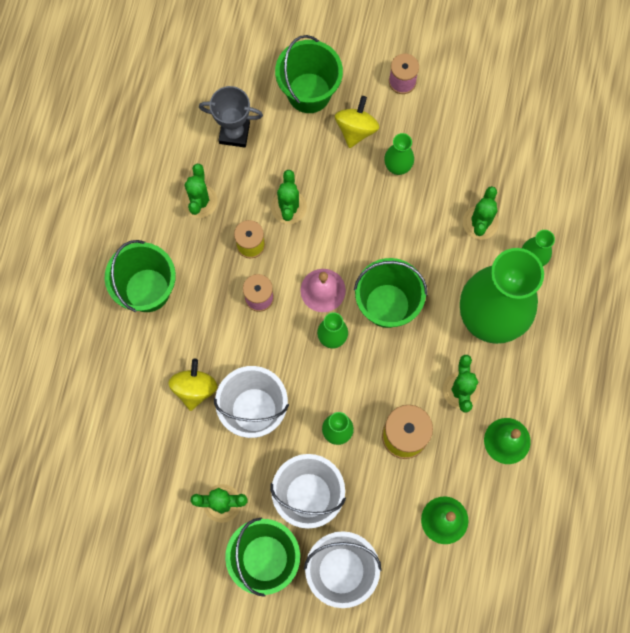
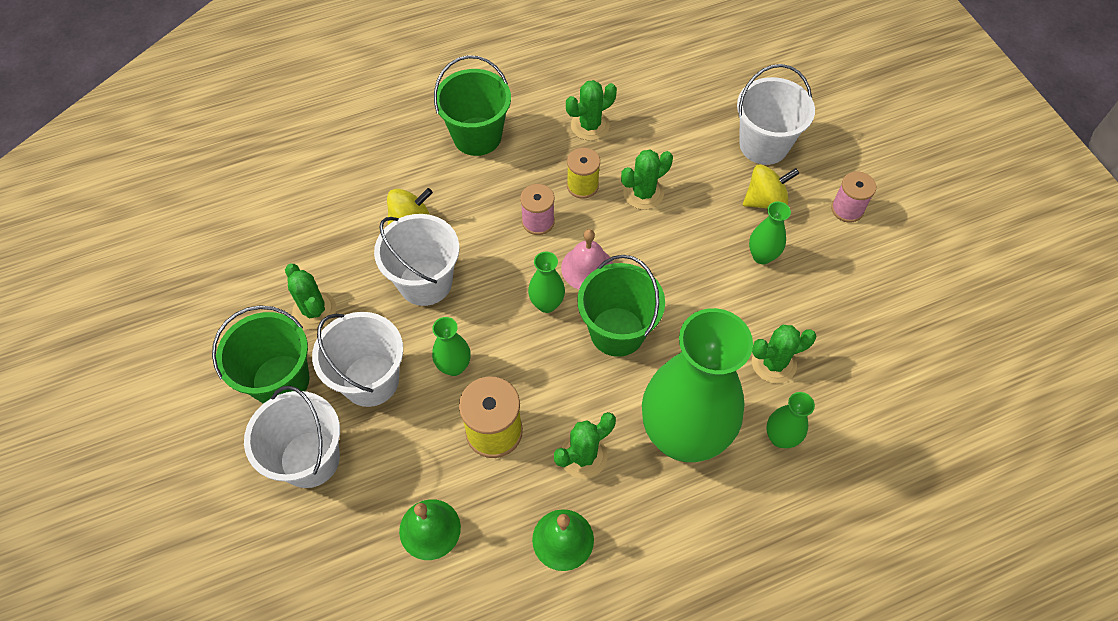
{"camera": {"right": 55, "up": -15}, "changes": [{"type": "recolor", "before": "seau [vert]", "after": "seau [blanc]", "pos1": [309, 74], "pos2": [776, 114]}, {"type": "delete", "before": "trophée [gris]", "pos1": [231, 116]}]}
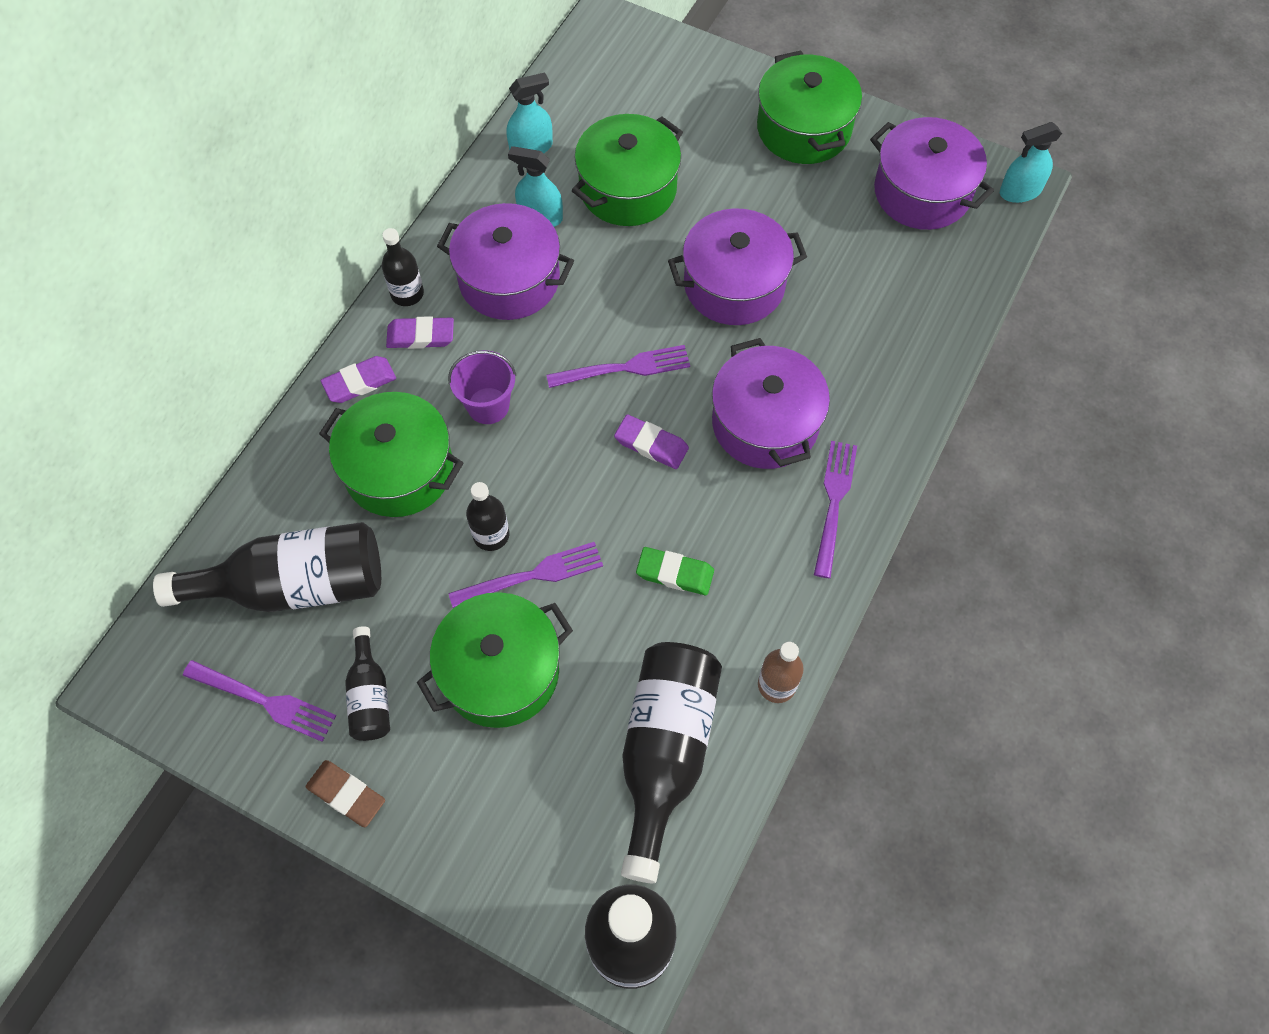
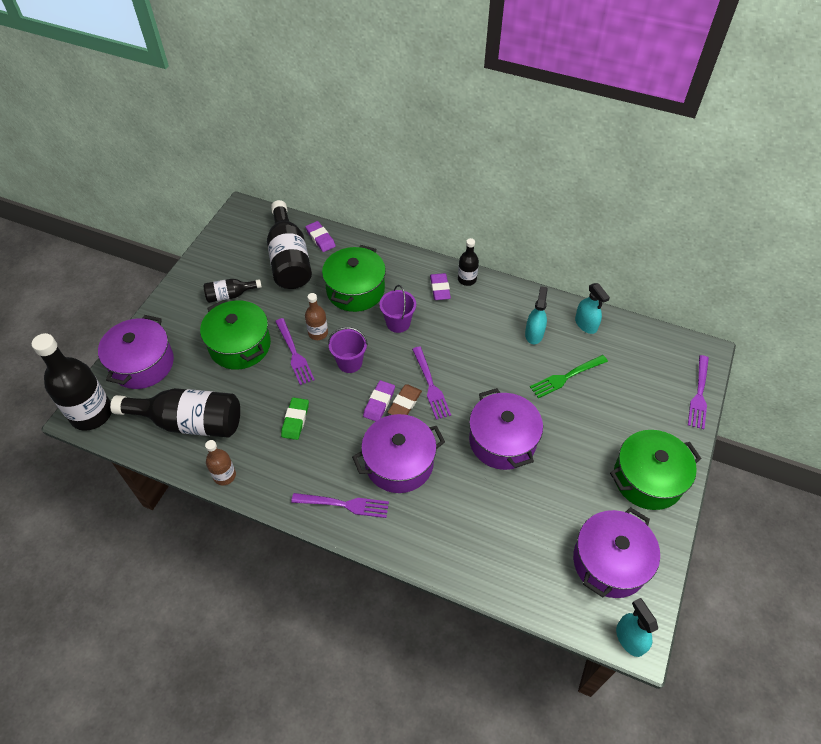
{"camera": {"right": 85, "up": -10}, "changes": [{"type": "move", "before": "marmite [violet]", "pos1": [505, 261], "pos2": [136, 352]}, {"type": "recolor", "before": "bouteille [noir]", "after": "bouteille [marron]", "pos1": [487, 516], "pos2": [316, 316]}, {"type": "move", "before": "gomme [violet]", "pos1": [358, 379], "pos2": [321, 236]}, {"type": "insert", "after": "seau [violet]", "pos2": [348, 350]}, {"type": "move", "before": "gomme [marron]", "pos1": [345, 793], "pos2": [405, 399]}, {"type": "replace", "before": "marmite [vert]", "after": "fourchette [vert]", "pos1": [627, 170], "pos2": [569, 376]}, {"type": "move", "before": "fourchette [violet]", "pos1": [259, 701], "pos2": [698, 392]}]}
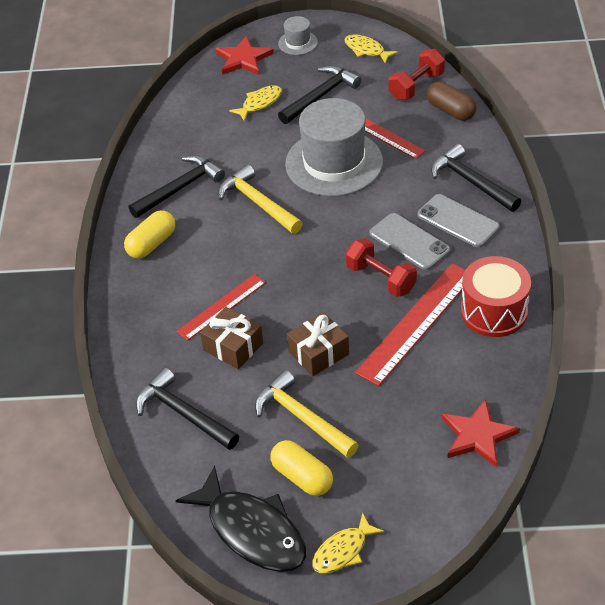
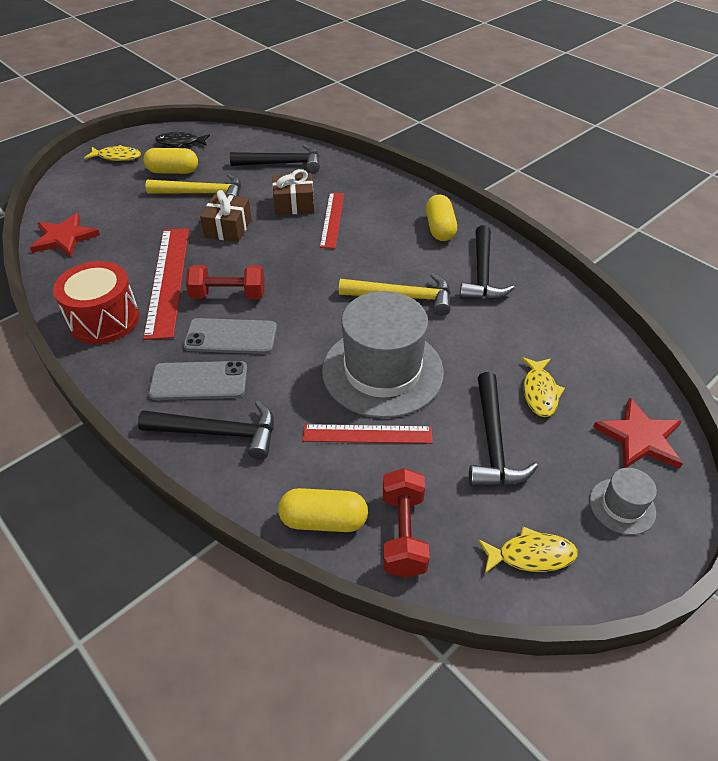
{"camera": {"right": 135, "up": 0}, "changes": [{"type": "rotate", "before": "poisson [jaune]", "pos1": [348, 543], "pos2": [112, 153], "turn": 90}, {"type": "resize", "before": "poisson [noir]", "pos1": [240, 519], "pos2": [182, 140], "scale": 0.54}, {"type": "recolor", "before": "gélule [marron]", "after": "gélule [jaune]", "pos1": [452, 101], "pos2": [323, 510]}]}
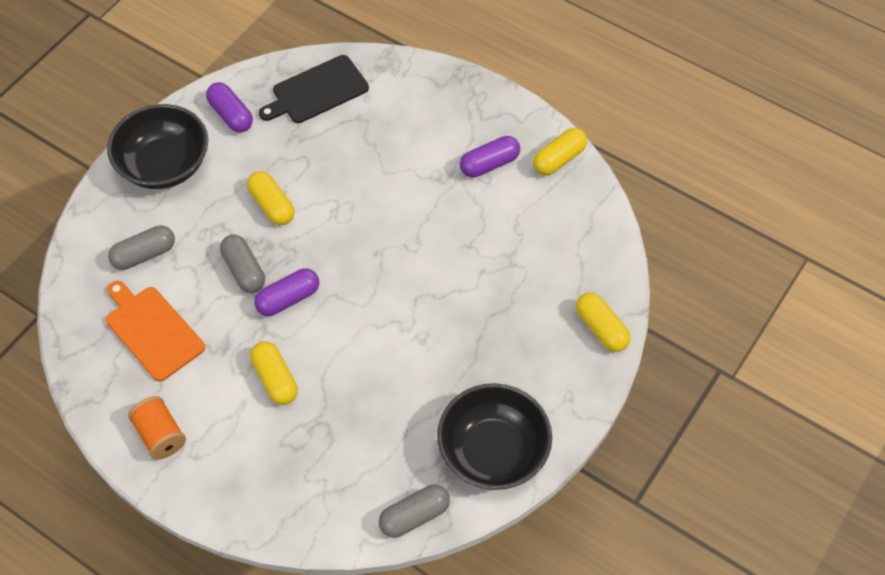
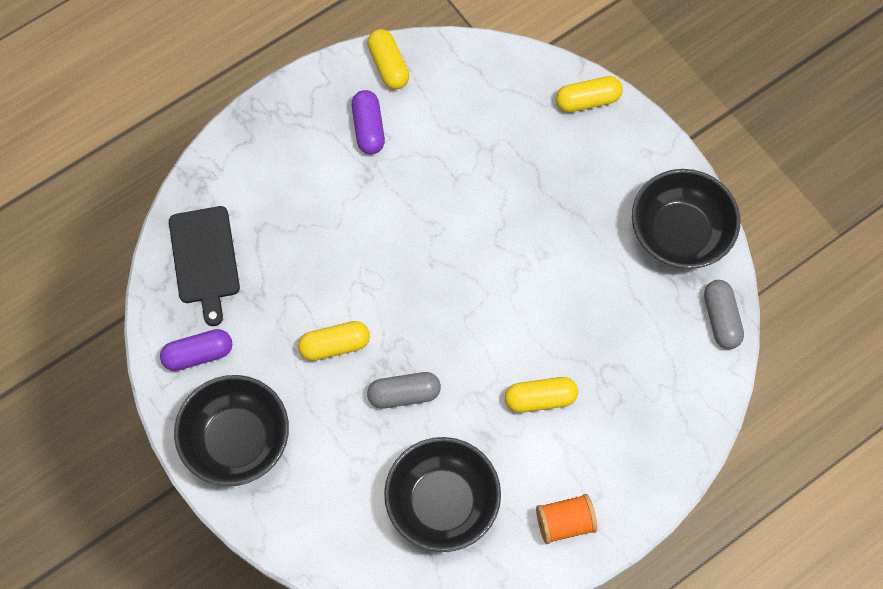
{"camera": {"right": -70, "up": 10}, "changes": [{"type": "replace", "before": "planche à découper [orange]", "after": "bol [noir]", "pos1": [155, 331], "pos2": [442, 494]}, {"type": "delete", "before": "gélule [gris]", "pos1": [141, 247]}, {"type": "delete", "before": "gélule [violet]", "pos1": [286, 292]}]}
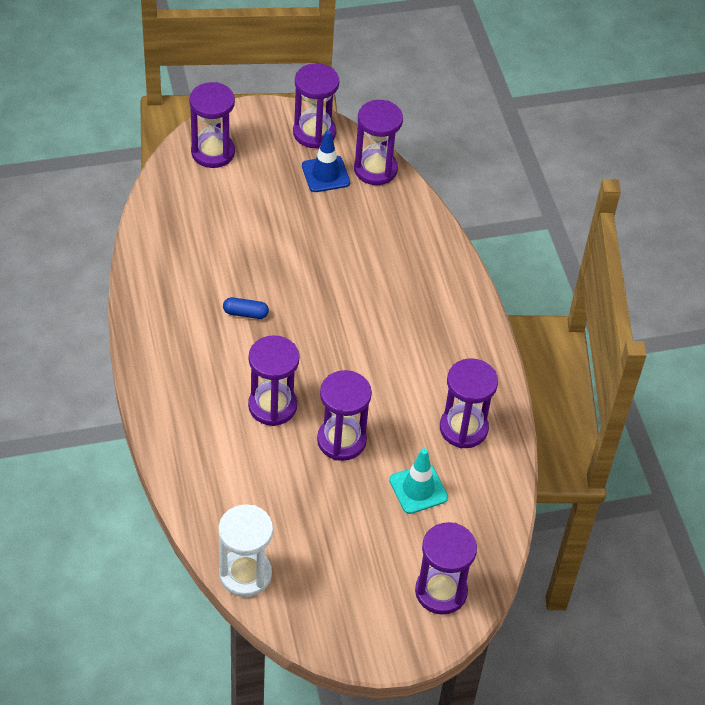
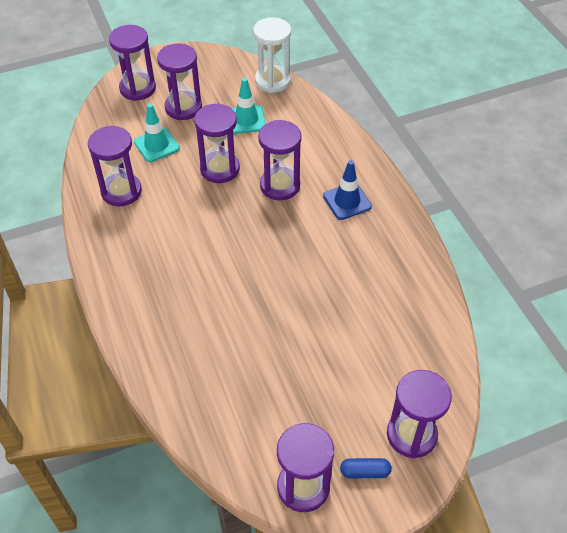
{"camera": {"right": 175, "up": 0}, "changes": [{"type": "move", "before": "sablier [violet]", "pos1": [378, 142], "pos2": [179, 81]}, {"type": "insert", "after": "cône de chantier [turquoise]", "pos2": [249, 106]}, {"type": "move", "before": "cône de chantier [bleu]", "pos1": [326, 161], "pos2": [347, 190]}, {"type": "move", "before": "gélule [bleu]", "pos1": [246, 308], "pos2": [366, 468]}]}
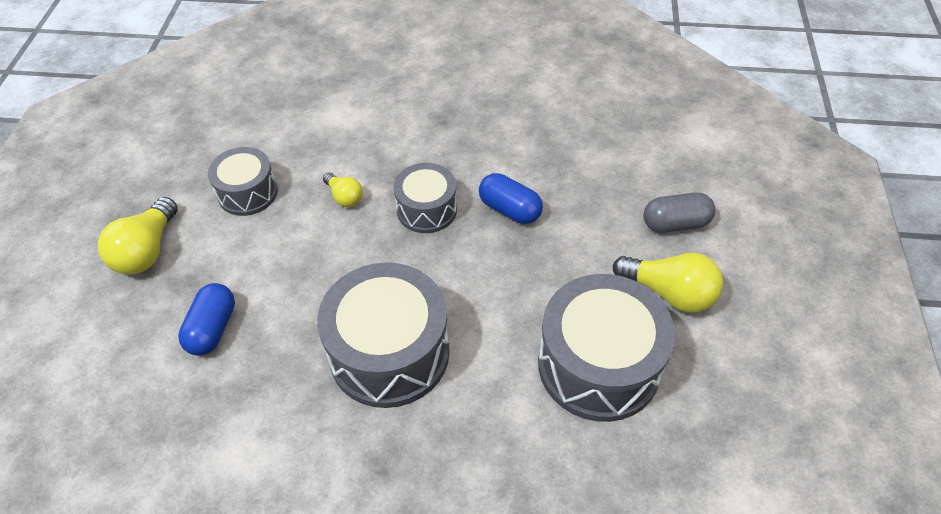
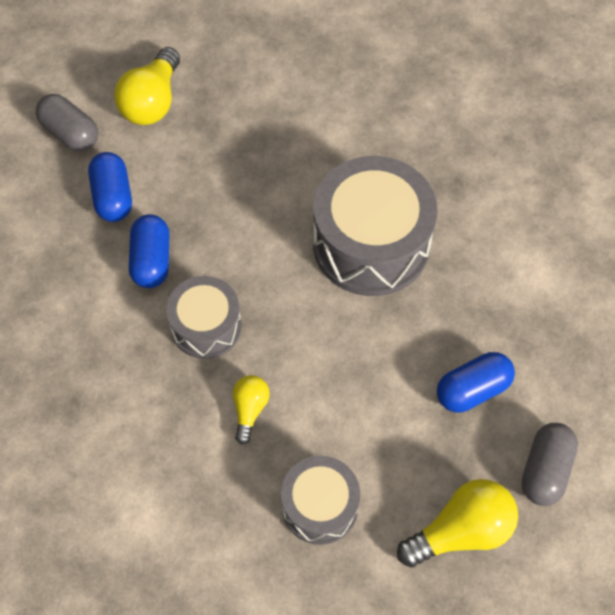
{"camera": {"right": -130, "up": 10}, "changes": [{"type": "insert", "after": "gélule [bleu]", "pos2": [110, 187]}, {"type": "rotate", "before": "ampoule [jaune]", "pos1": [668, 283], "pos2": [147, 86], "turn": -150}, {"type": "insert", "after": "gélule [gris]", "pos2": [550, 464]}, {"type": "delete", "before": "tambour [gris]", "pos1": [606, 348]}]}
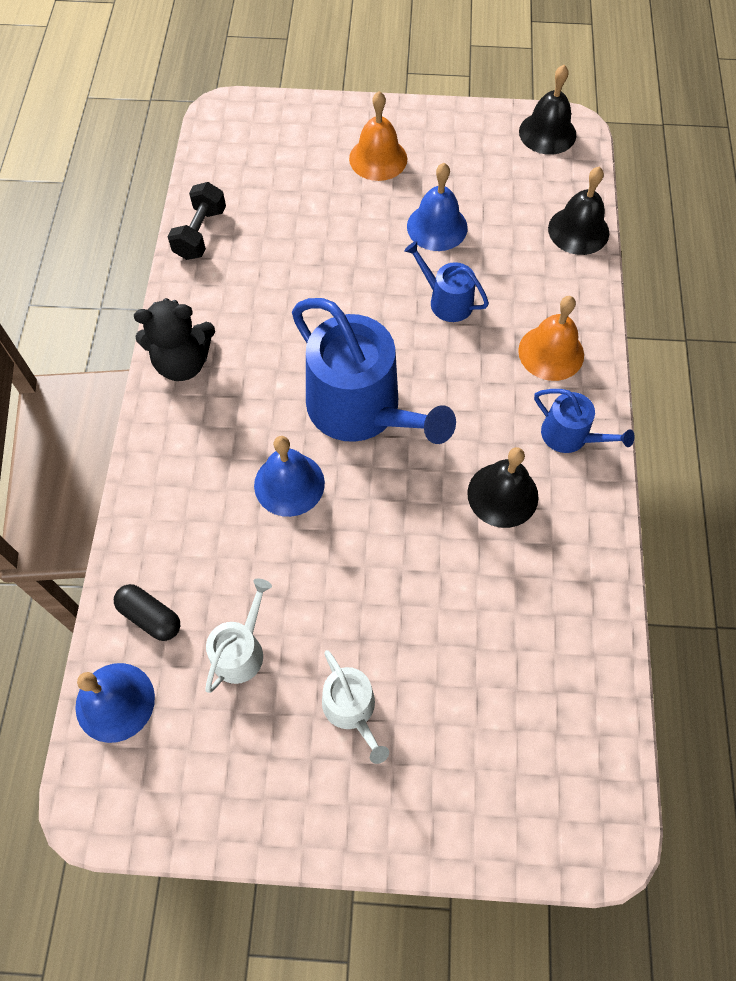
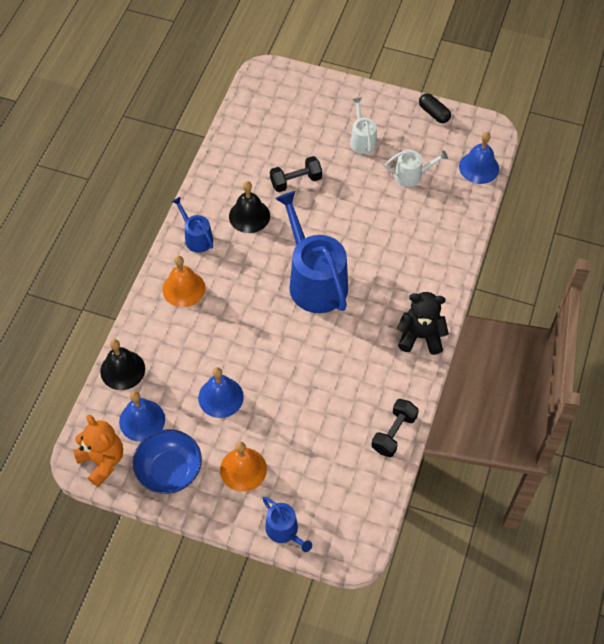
{"camera": {"right": -165, "up": -5}, "changes": [{"type": "replace", "before": "cloche [noir]", "after": "ours en peluche [orange]", "pos1": [547, 110], "pos2": [98, 451]}, {"type": "move", "before": "cloche [bleu]", "pos1": [289, 476], "pos2": [142, 416]}, {"type": "insert", "after": "bol [bleu]", "pos2": [167, 461]}, {"type": "move", "before": "arrosoir [bleu]", "pos1": [446, 281], "pos2": [287, 524]}, {"type": "insert", "after": "haltère [noir]", "pos2": [296, 174]}, {"type": "rotate", "before": "arrosoir [blanc]", "pos1": [238, 636], "pos2": [416, 168], "turn": -135}, {"type": "move", "before": "gélule [noir]", "pos1": [147, 612], "pos2": [435, 108]}]}
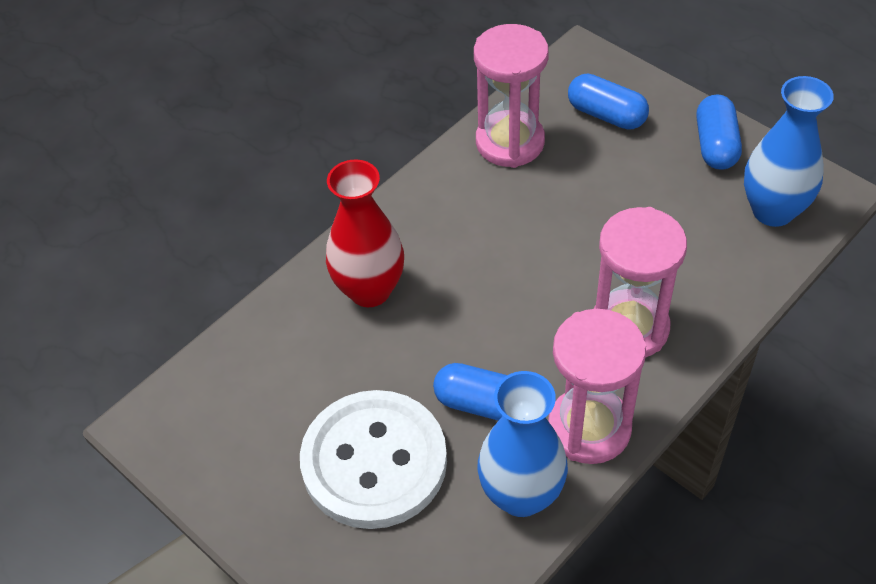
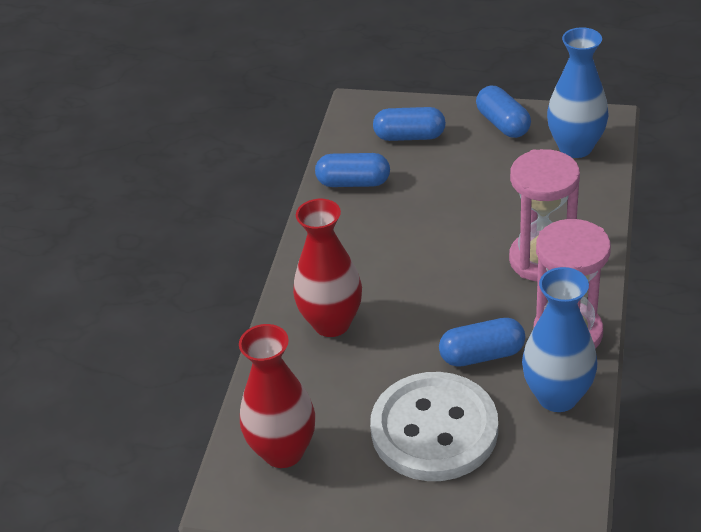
{"camera": {"right": -30, "up": -10}, "changes": [{"type": "insert", "after": "vase [rouge]", "pos2": [277, 396]}, {"type": "replace", "before": "sablier [rose]", "after": "gélule [bleu]", "pos1": [511, 96], "pos2": [352, 170]}]}
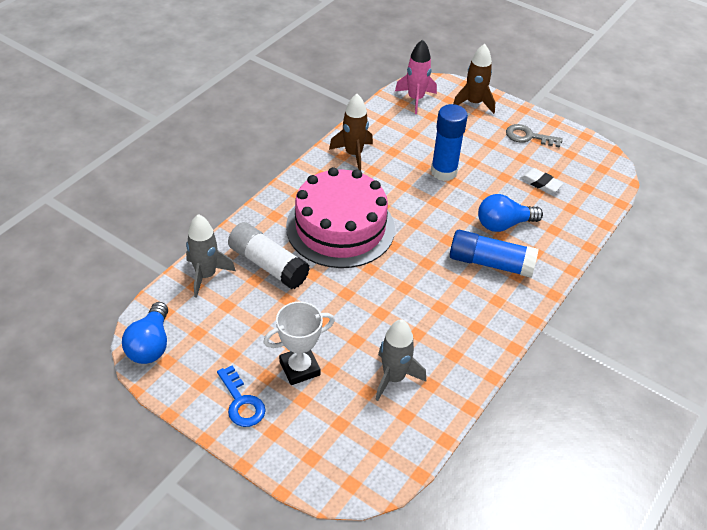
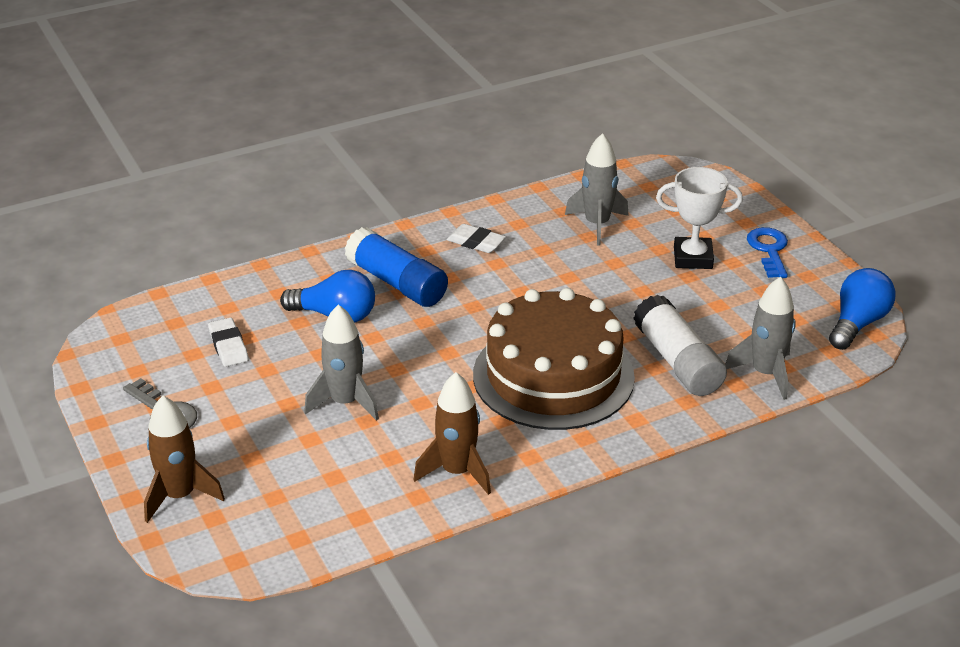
{"camera": {"right": -150, "up": -10}, "changes": [{"type": "replace", "before": "bâton de colle [bleu]", "after": "fusée [gris]", "pos1": [449, 142], "pos2": [341, 363]}, {"type": "insert", "after": "gomme [blanc]", "pos2": [476, 238]}, {"type": "recolor", "before": "gâteau [rose]", "after": "gâteau [marron]", "pos1": [340, 217], "pos2": [554, 359]}, {"type": "delete", "before": "fusée [rose]", "pos1": [416, 76]}]}
